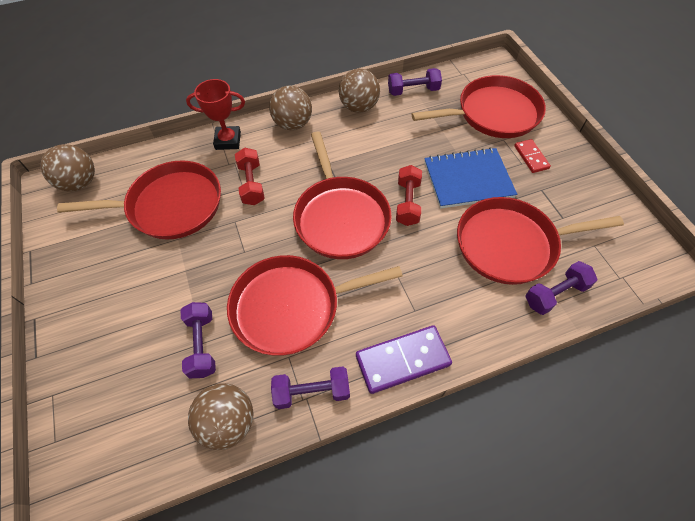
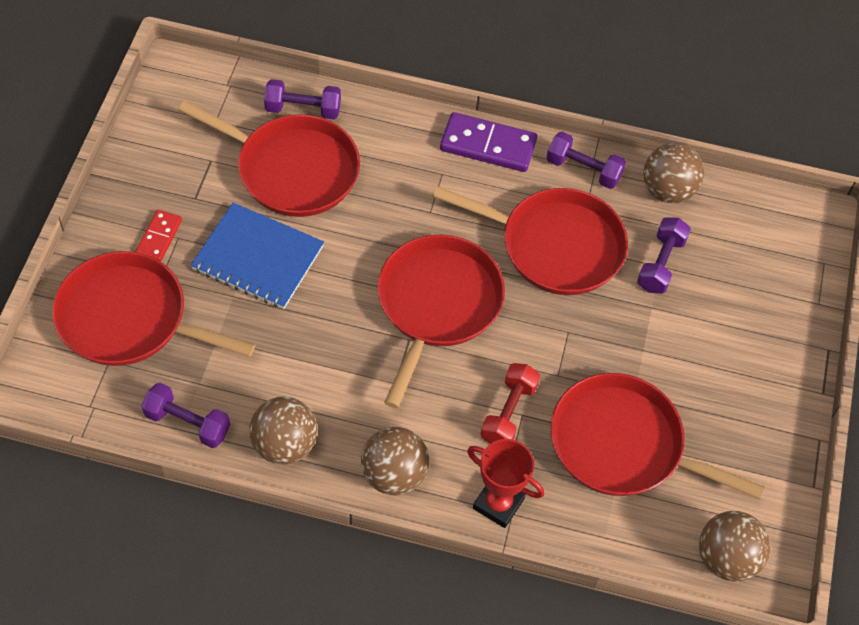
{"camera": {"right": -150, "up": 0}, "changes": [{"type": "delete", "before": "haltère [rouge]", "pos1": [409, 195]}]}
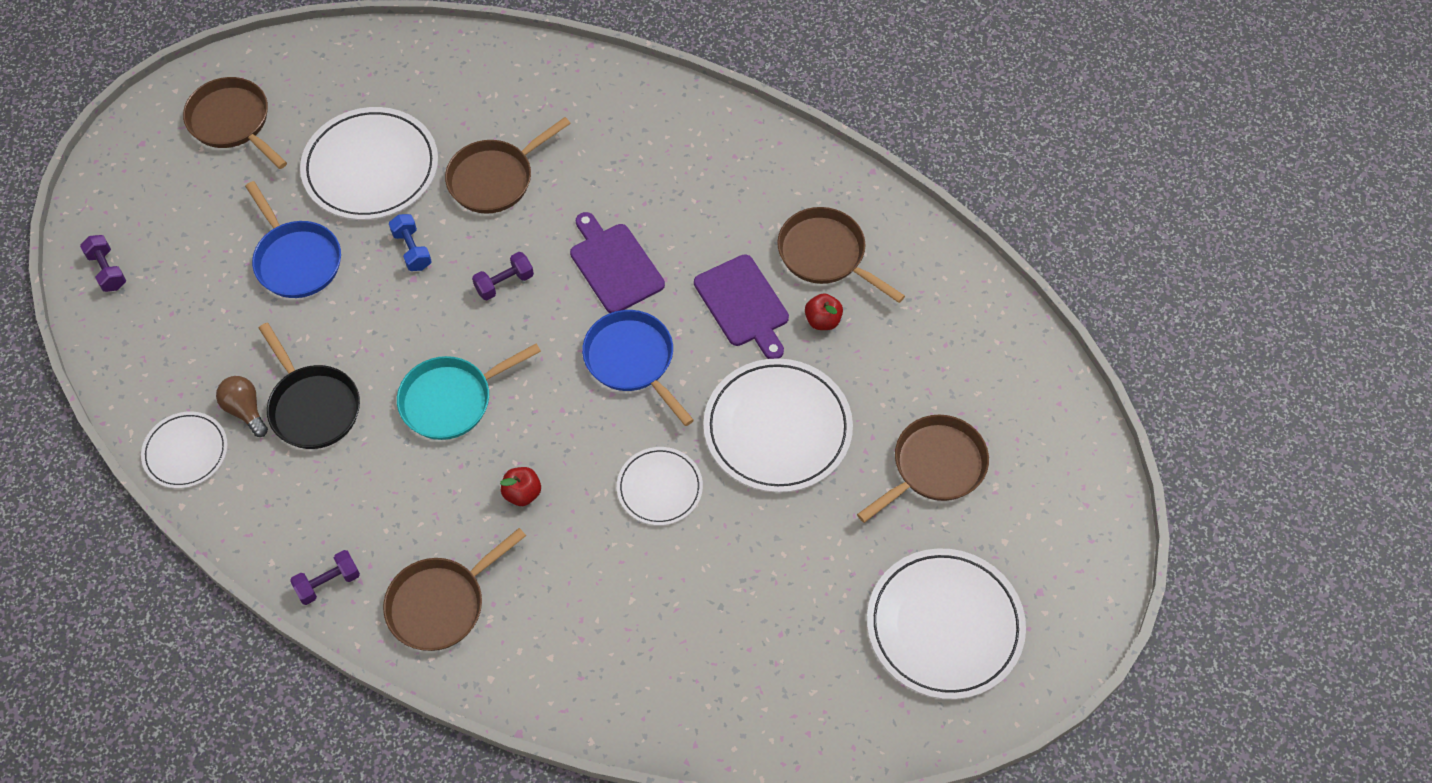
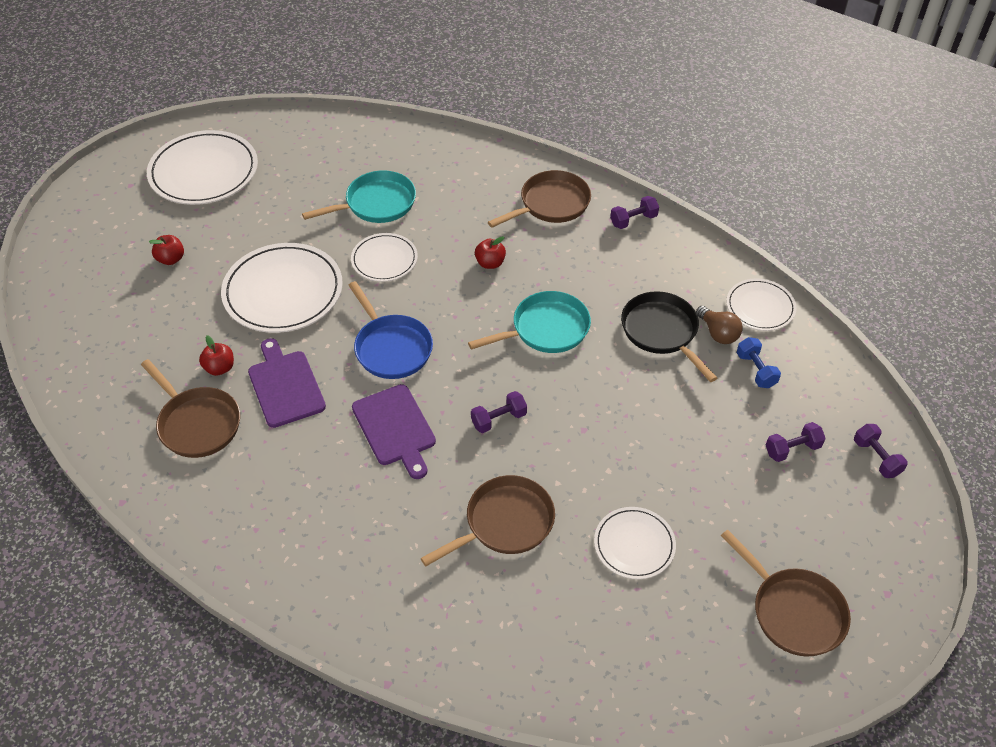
{"camera": {"right": -175, "up": -10}, "changes": [{"type": "replace", "before": "poêle [marron]", "after": "pomme [rouge]", "pos1": [923, 469], "pos2": [166, 250]}, {"type": "insert", "after": "poêle [turquoise]", "pos2": [359, 196]}, {"type": "resize", "before": "assiette [blanc]", "pos1": [369, 163], "pos2": [635, 543], "scale": 0.57}, {"type": "move", "before": "haltère [bleu]", "pos1": [410, 242], "pos2": [759, 362]}, {"type": "insert", "after": "haltère [violet]", "pos2": [796, 442]}, {"type": "delete", "before": "poêle [bleu]", "pos1": [293, 239]}]}
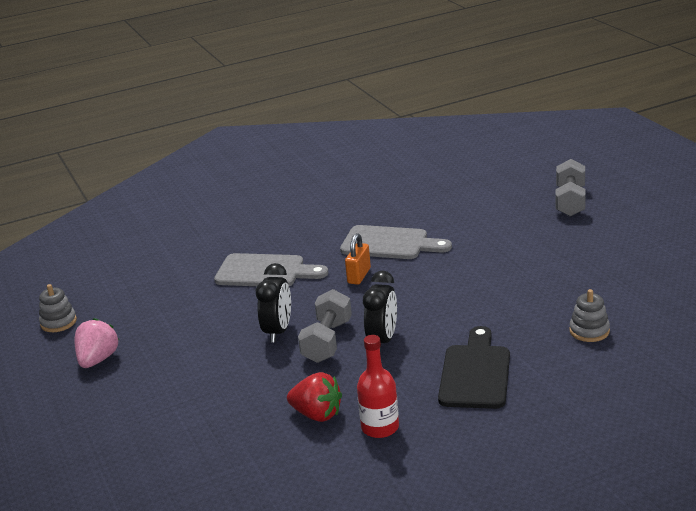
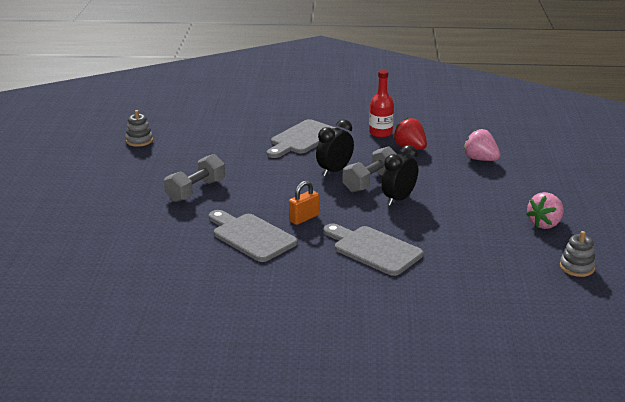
{"camera": {"right": -155, "up": 0}, "changes": [{"type": "move", "before": "jouet à empiler [gris]", "pos1": [589, 315], "pos2": [139, 128]}, {"type": "move", "before": "haltère [gris]", "pos1": [570, 187], "pos2": [194, 178]}, {"type": "recolor", "before": "planche à découper [noir]", "after": "planche à découper [gris]", "pos1": [474, 367], "pos2": [301, 138]}, {"type": "insert", "after": "fraise [rose]", "pos2": [481, 145]}]}
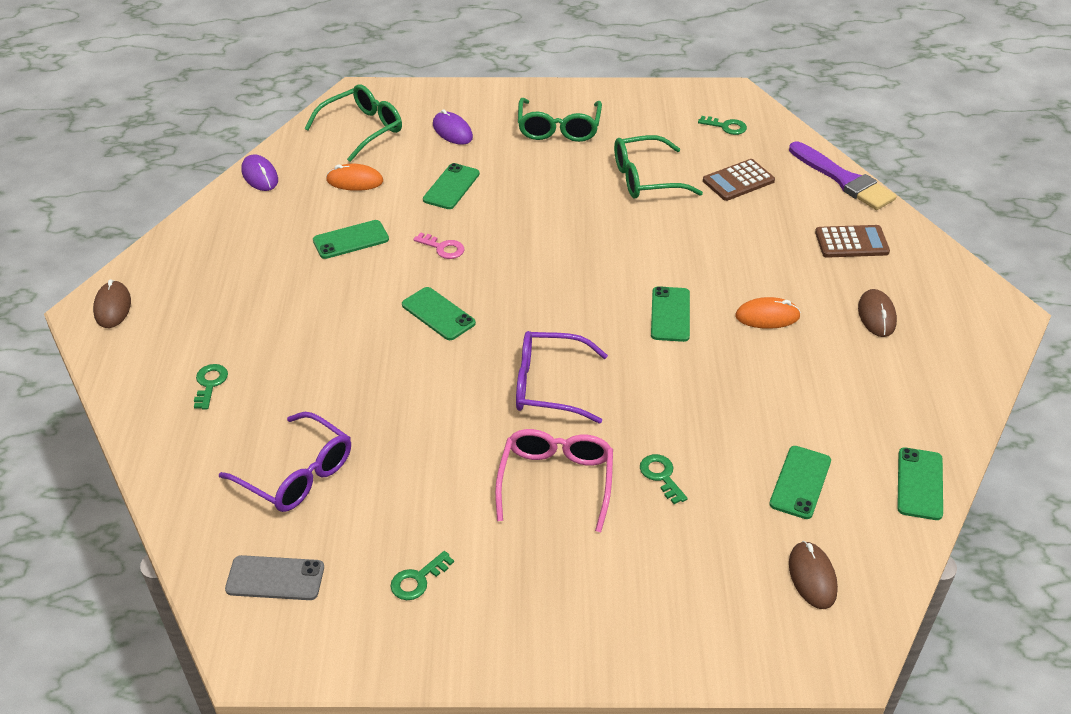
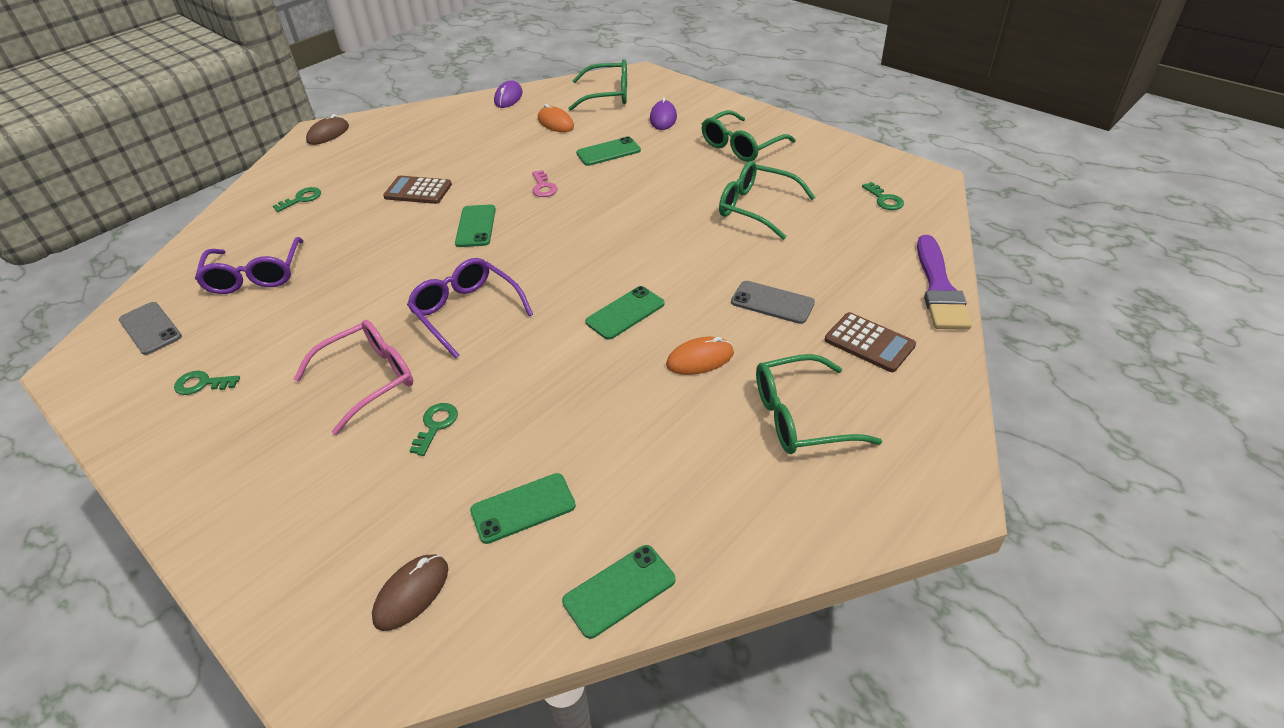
{"camera": {"right": 45, "up": 0}, "changes": [{"type": "move", "before": "calculatrice [marron]", "pos1": [739, 180], "pos2": [417, 190]}, {"type": "rotate", "before": "souris [orange]", "pos1": [768, 313], "pos2": [700, 356], "turn": -60}, {"type": "insert", "after": "téléphone [gris]", "pos2": [773, 302]}, {"type": "replace", "before": "souris [marron]", "after": "lunettes [vert]", "pos1": [877, 313], "pos2": [819, 404]}, {"type": "delete", "before": "téléphone [vert]", "pos1": [351, 239]}]}
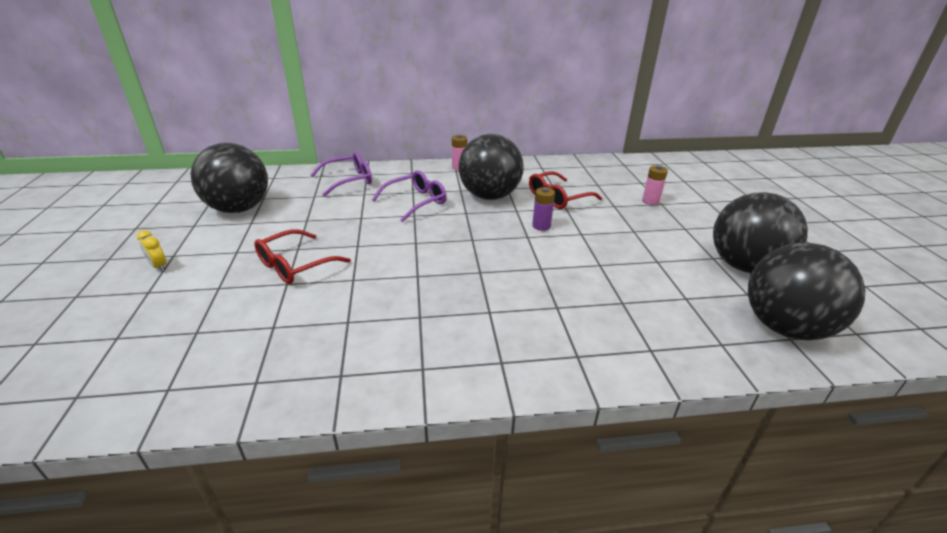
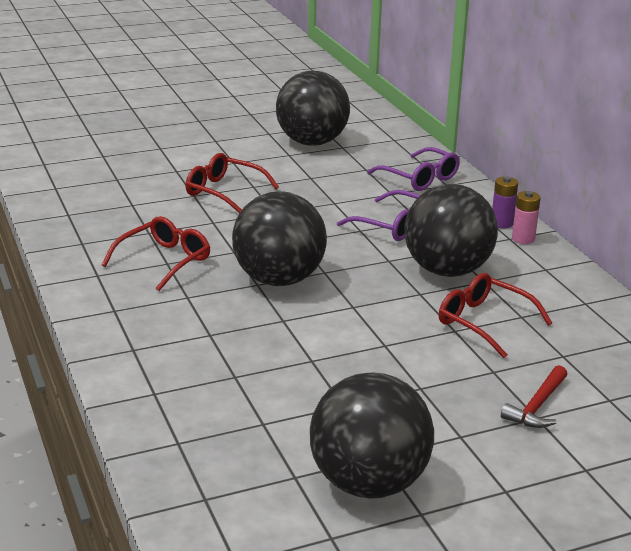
{"camera": {"right": 75, "up": -5}, "changes": [{"type": "insert", "after": "lunettes [rouge]", "pos2": [156, 253]}, {"type": "move", "before": "balle [noir]", "pos1": [806, 291], "pos2": [279, 238]}, {"type": "move", "before": "pile [violet]", "pos1": [543, 209], "pos2": [505, 202]}, {"type": "replace", "before": "pile [rose]", "after": "marteau [rouge]", "pos1": [655, 185], "pos2": [534, 396]}, {"type": "delete", "before": "réveil [jaune]", "pos1": [151, 250]}]}
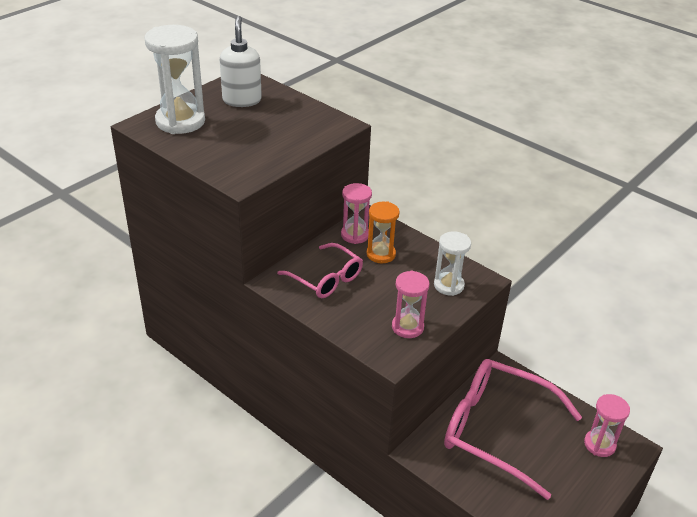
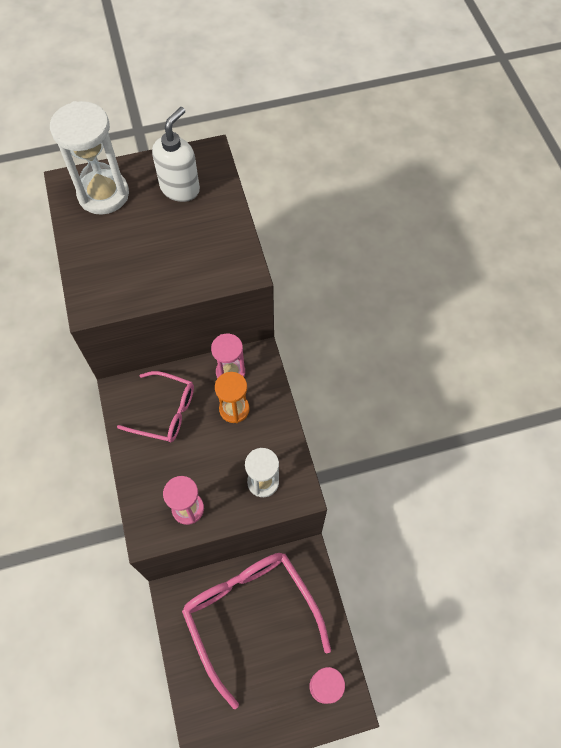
{"camera": {"right": 35, "up": 25}, "changes": [{"type": "rotate", "before": "lunettes [rose]", "pos1": [320, 270], "pos2": [155, 406], "turn": -60}]}
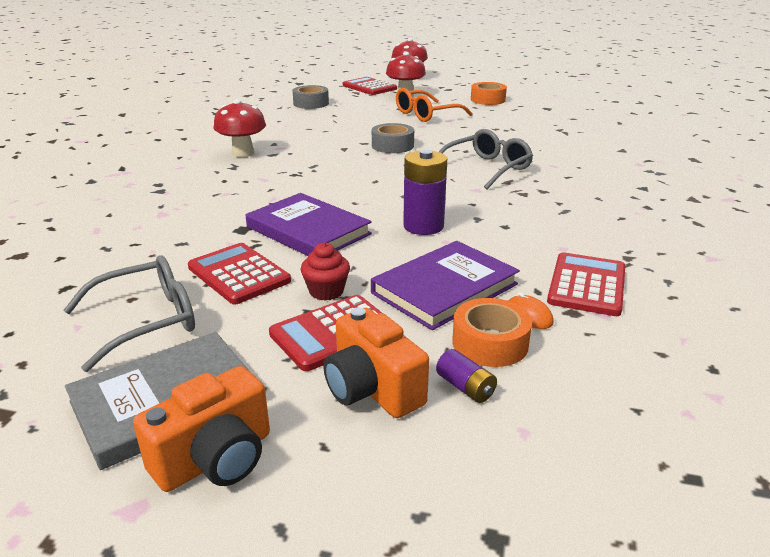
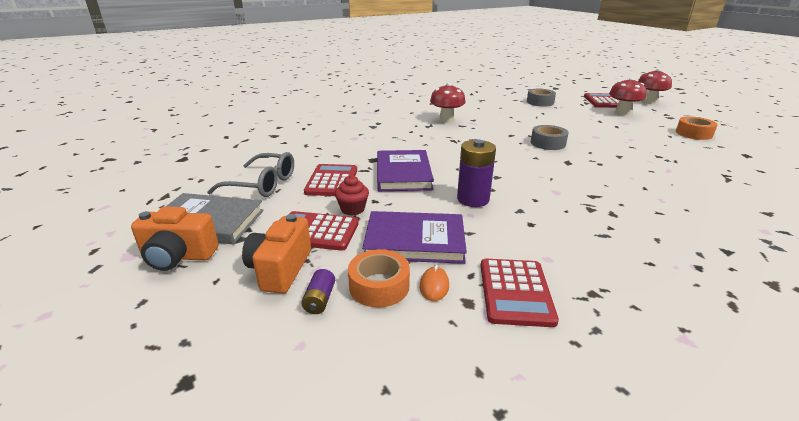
{"camera": {"right": 45, "up": 0}, "changes": [{"type": "rotate", "before": "calculatrice [rouge]", "pos1": [586, 284], "pos2": [520, 293], "turn": 120}, {"type": "delete", "before": "lunettes [orange]", "pos1": [434, 105]}, {"type": "delete", "before": "lunettes [gris]", "pos1": [486, 159]}]}
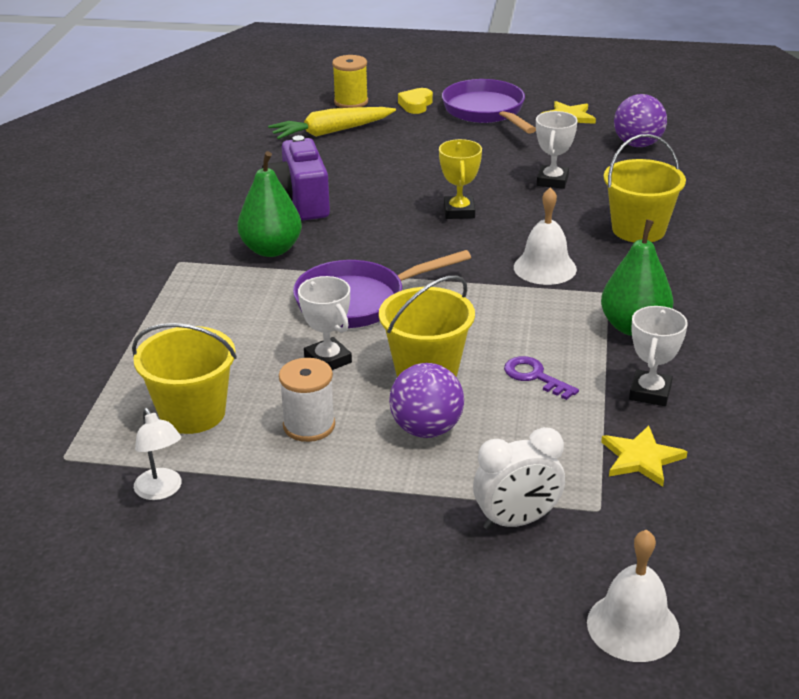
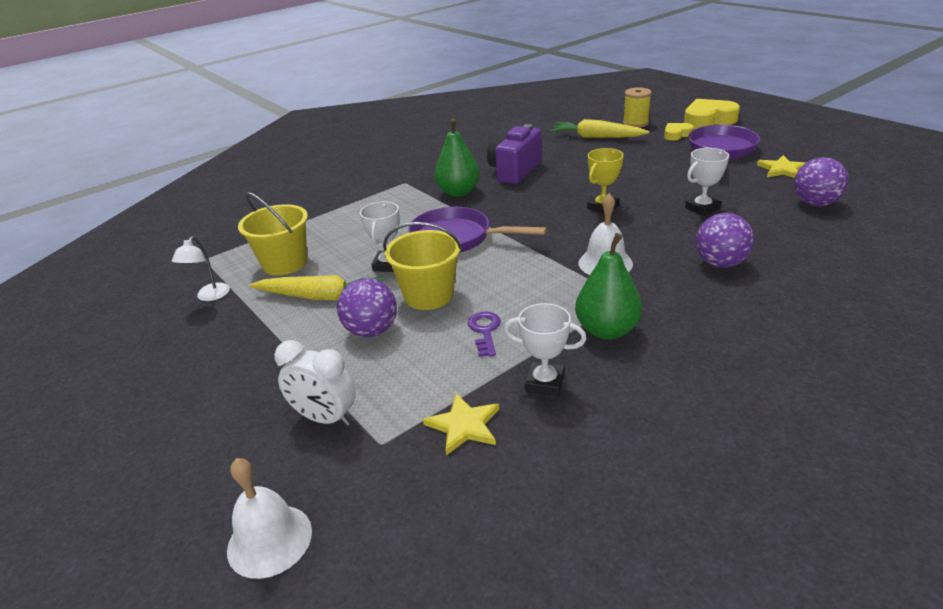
{"camera": {"right": 45, "up": 0}, "changes": [{"type": "replace", "before": "bobine [blanc]", "after": "carotte [jaune]", "pos1": [307, 400], "pos2": [317, 287]}, {"type": "rotate", "before": "trophée [blanc]", "pos1": [658, 356], "pos2": [545, 349], "turn": 45}, {"type": "insert", "after": "cœur [jaune]", "pos2": [712, 114]}, {"type": "replace", "before": "seau [jaune]", "after": "balle [violet]", "pos1": [645, 188], "pos2": [725, 240]}]}
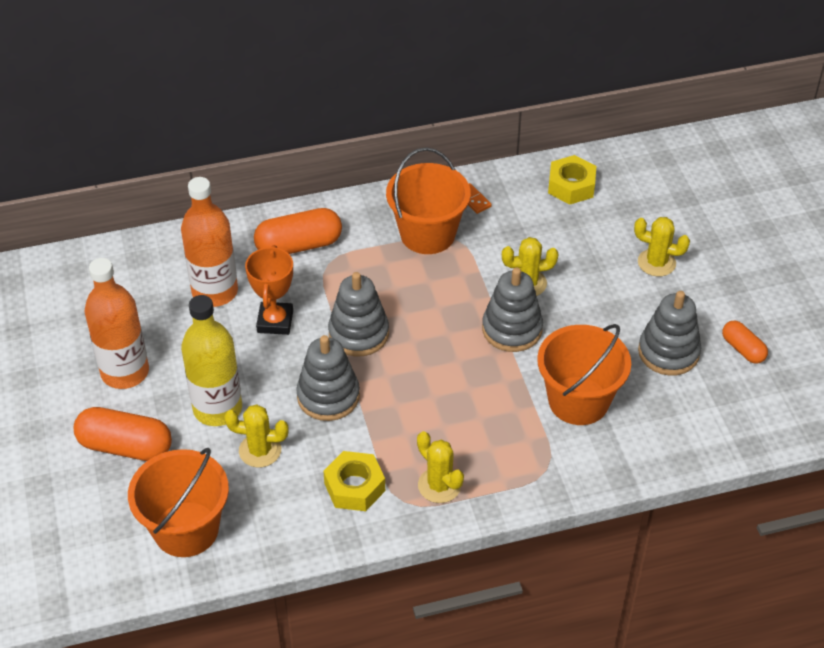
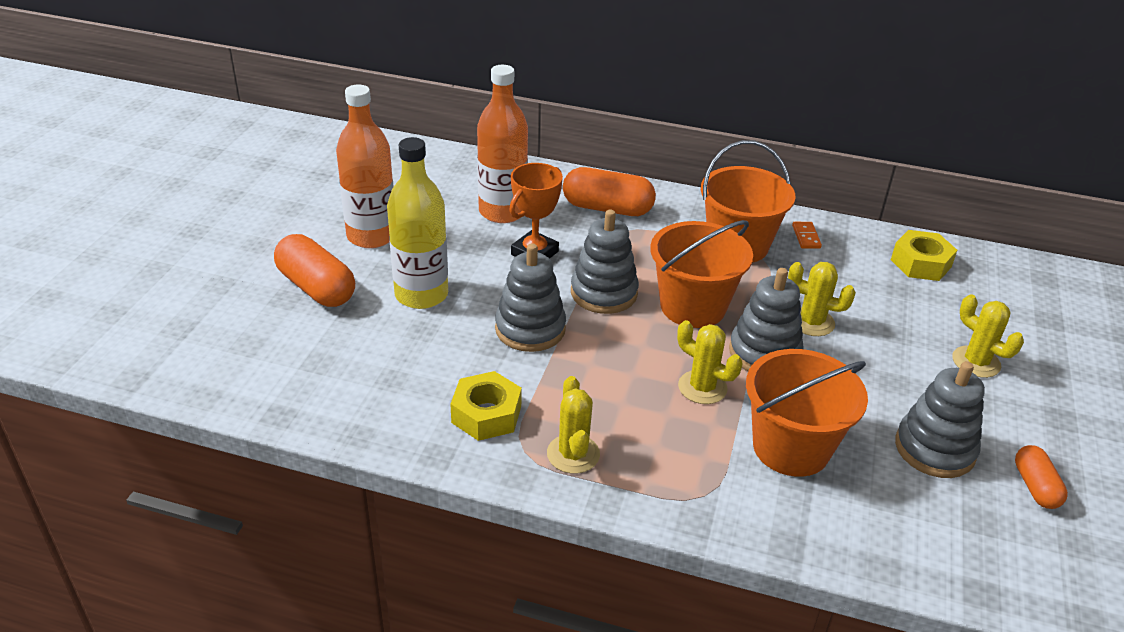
{"camera": {"right": 30, "up": -10}, "changes": [{"type": "move", "before": "seau [orange]", "pos1": [178, 502], "pos2": [701, 274]}, {"type": "move", "before": "cactus [jaune]", "pos1": [256, 436], "pos2": [710, 362]}]}
